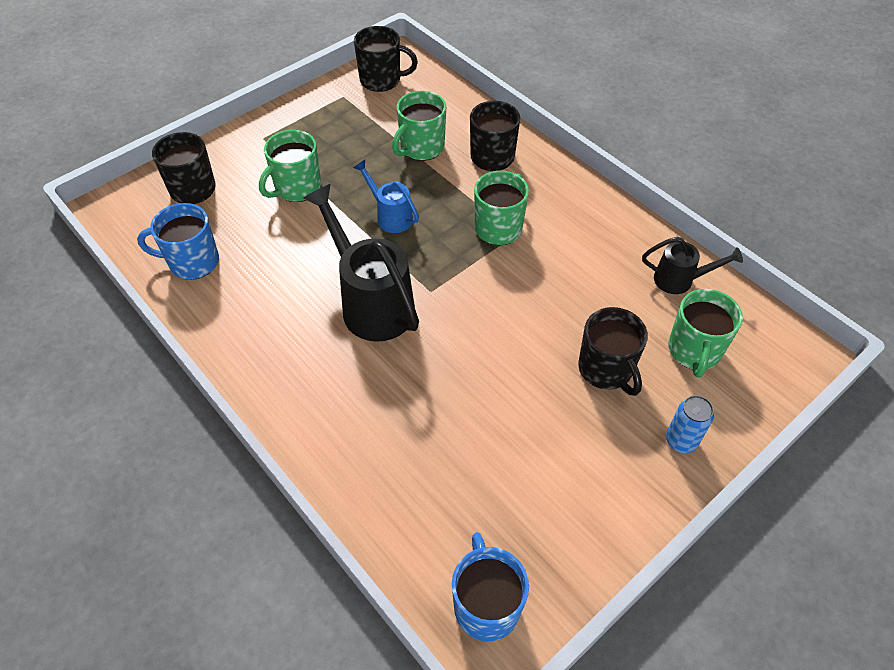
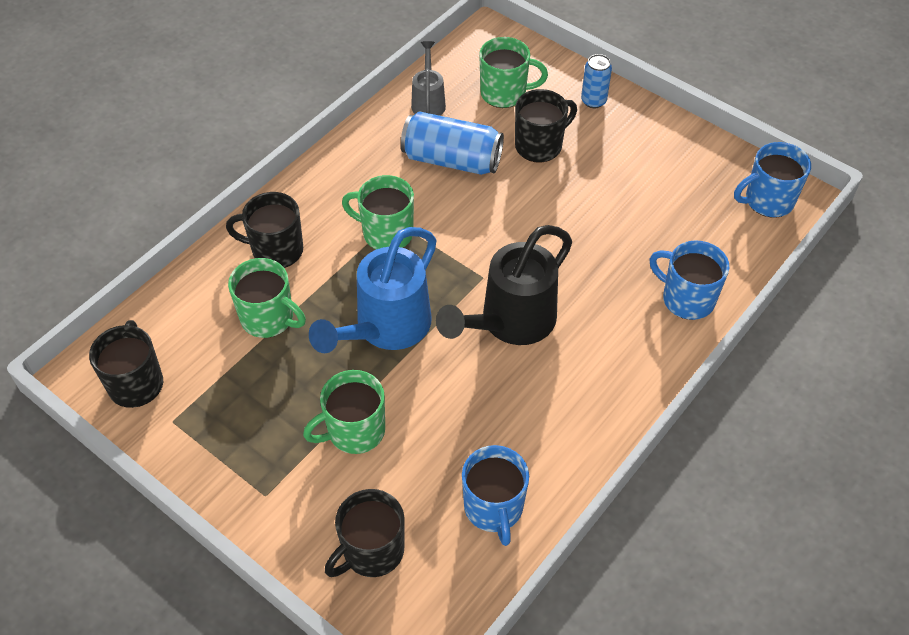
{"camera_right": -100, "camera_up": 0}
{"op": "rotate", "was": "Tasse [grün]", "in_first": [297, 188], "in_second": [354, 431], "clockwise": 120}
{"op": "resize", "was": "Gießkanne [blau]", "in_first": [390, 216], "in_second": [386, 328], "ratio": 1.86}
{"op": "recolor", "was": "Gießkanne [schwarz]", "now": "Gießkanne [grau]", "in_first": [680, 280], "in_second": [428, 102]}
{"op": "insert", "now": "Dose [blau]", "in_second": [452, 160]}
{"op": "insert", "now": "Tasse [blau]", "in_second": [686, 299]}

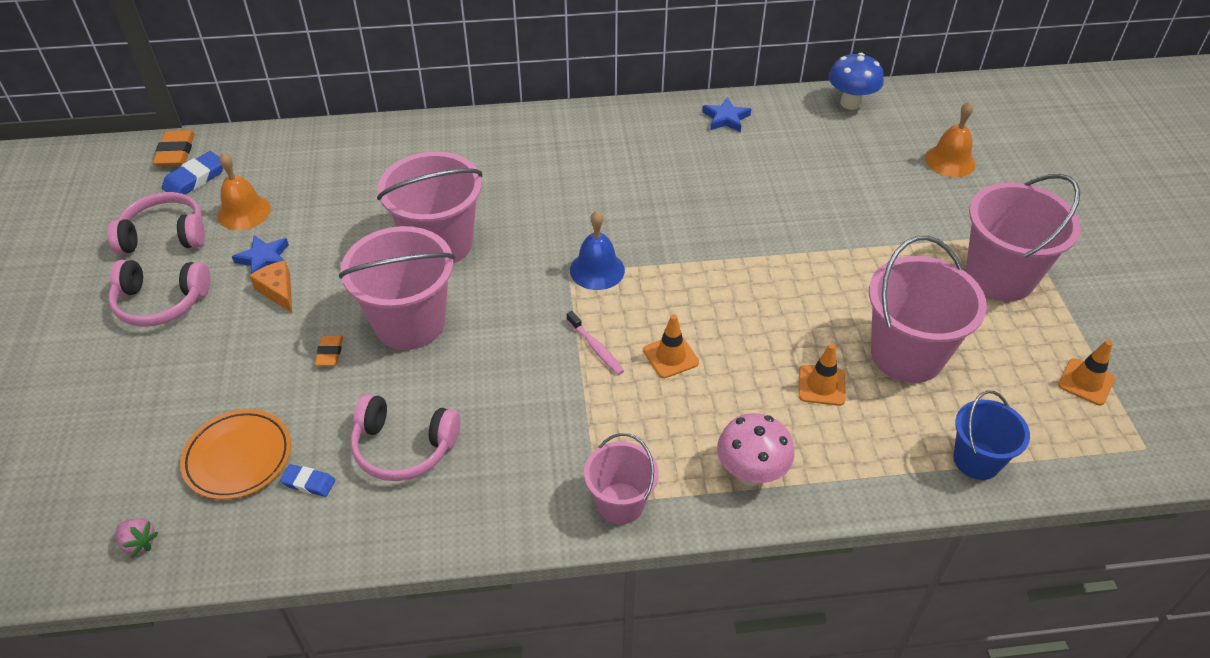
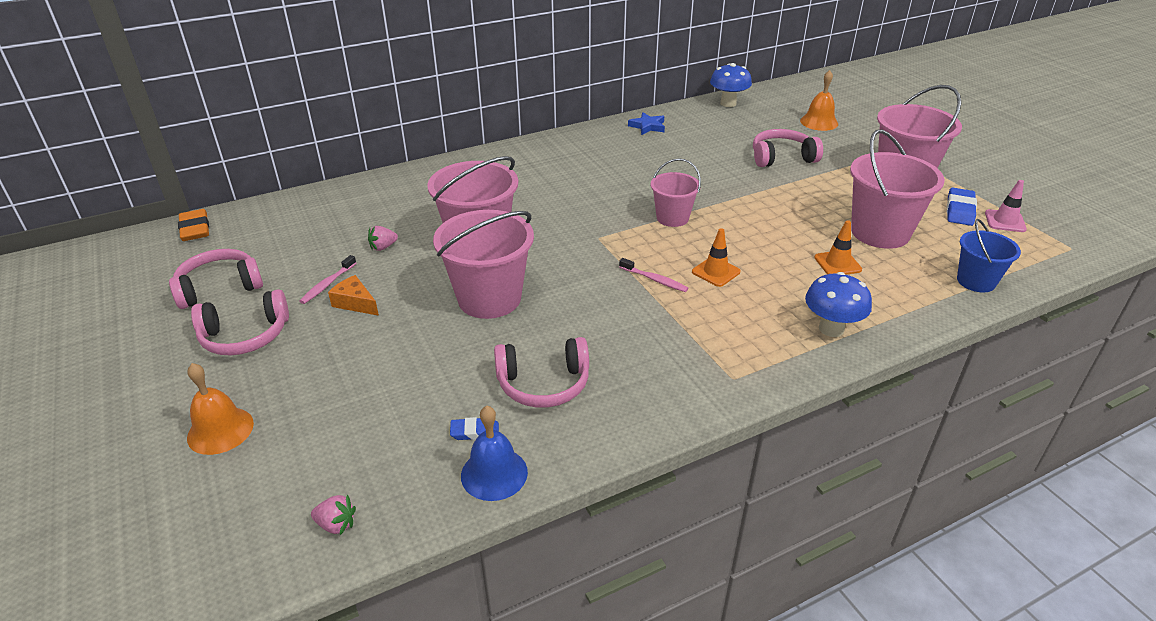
{"camera_right": -20, "camera_up": -10}
{"op": "move", "was": "Radiergummi [blau]", "in_first": [195, 179], "in_second": [960, 210]}
{"op": "move", "was": "Glocke [orange]", "in_first": [244, 212], "in_second": [220, 430]}
{"op": "move", "was": "Glocke [blau]", "in_first": [597, 270], "in_second": [494, 473]}
{"op": "replace", "was": "Stern [blau]", "now": "Zahnbürste [rosa]", "in_first": [264, 259], "in_second": [327, 284]}
{"op": "delete", "was": "Radiergummi [orange]", "in_first": [330, 353]}
{"op": "recolor", "was": "Leitkegel [orange]", "now": "Leitkegel [rosa]", "in_first": [1086, 382], "in_second": [1005, 221]}
{"op": "delete", "was": "Teller [orange]", "in_first": [238, 457]}
{"op": "recolor", "was": "Pilz [rosa]", "now": "Pilz [blau]", "in_first": [751, 473], "in_second": [831, 329]}
{"op": "move", "was": "Eimer [rosa]", "in_first": [620, 503], "in_second": [672, 218]}
{"op": "insert", "now": "Kopfhörer [rosa]", "in_second": [782, 157]}
{"op": "insert", "now": "Erdbeere [rosa]", "in_second": [383, 247]}

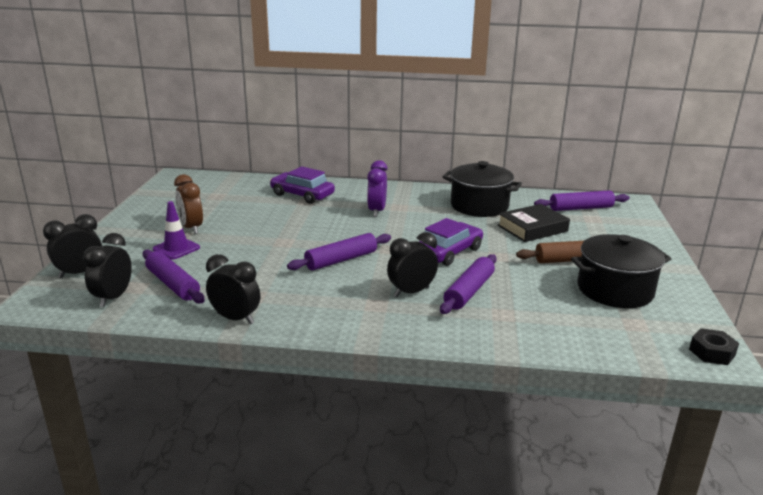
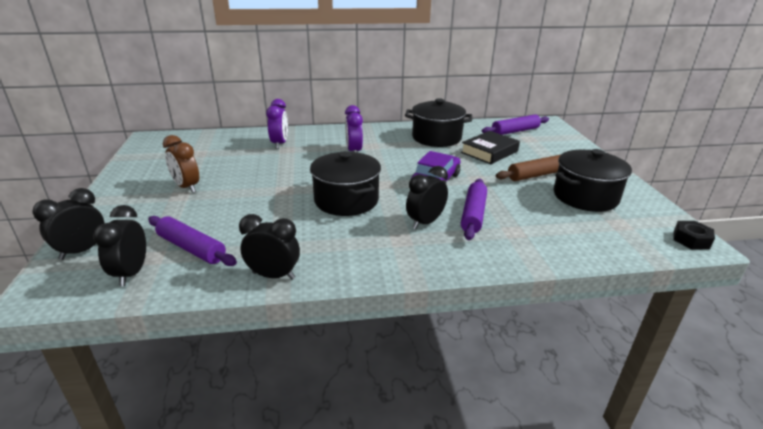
{"camera_right": -15, "camera_up": 5}
{"op": "replace", "was": "Auto [lila]", "now": "Wecker [lila]", "in_first": [302, 195], "in_second": [280, 144]}
{"op": "delete", "was": "Leitkegel [lila]", "in_first": [176, 248]}
{"op": "replace", "was": "Nudelholz [lila]", "now": "Kochtopf [schwarz]", "in_first": [341, 260], "in_second": [346, 200]}

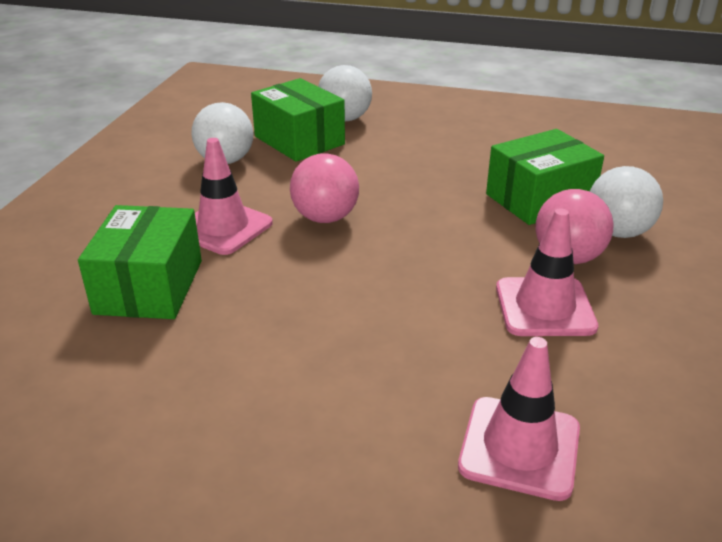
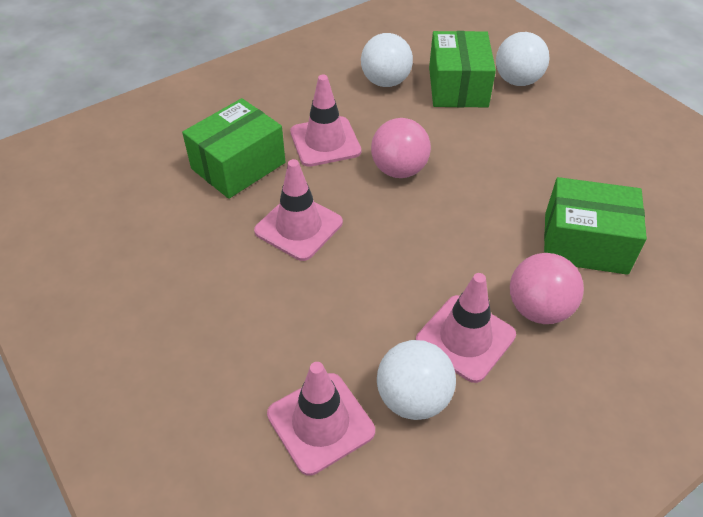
{"camera_right": 40, "camera_up": 15}
{"op": "move", "was": "Ball [weiß]", "in_first": [617, 232], "in_second": [413, 398]}
{"op": "insert", "now": "Leitkegel [rosa]", "in_second": [298, 227]}

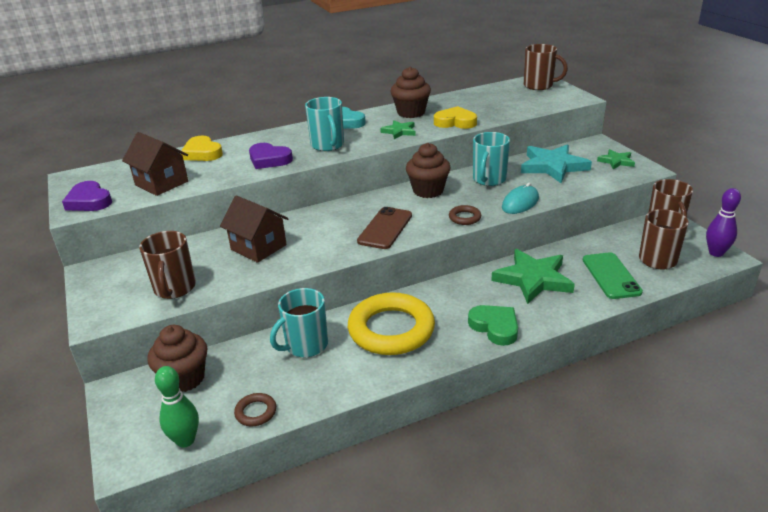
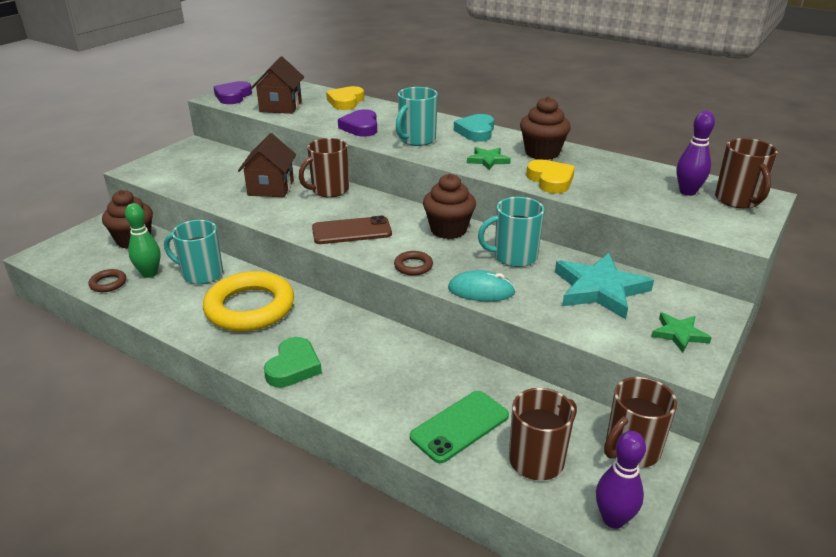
{"camera_right": 55, "camera_up": 0}
{"op": "move", "was": "Tasse [braun]", "in_first": [174, 288], "in_second": [329, 190]}
{"op": "delete", "was": "Stern [grün]", "in_first": [533, 279]}
{"op": "move", "was": "Bowlingkegel [grün]", "in_first": [185, 440], "in_second": [149, 273]}
{"op": "insert", "now": "Bowlingkegel [lila]", "in_second": [687, 192]}

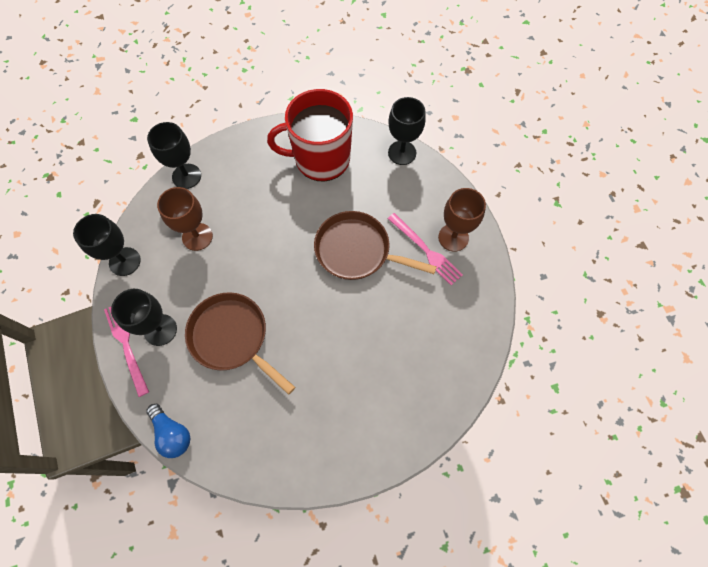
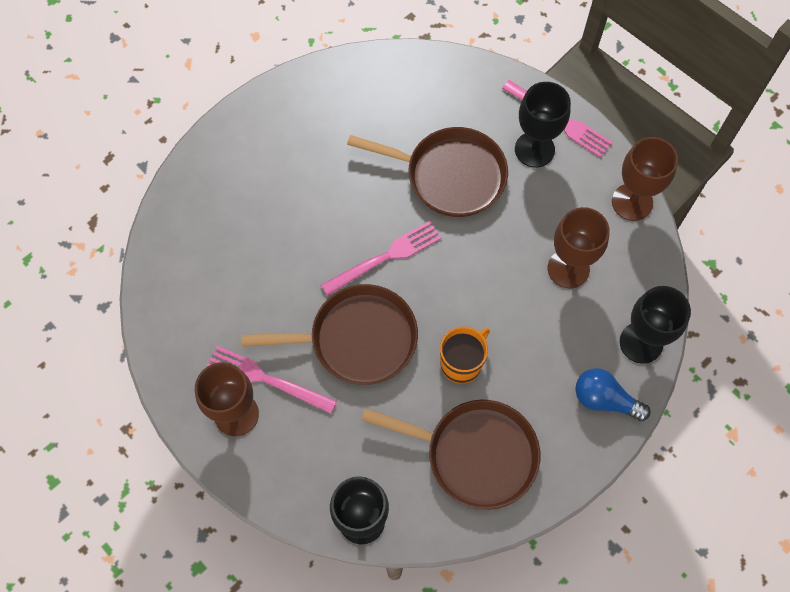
{"camera_right": 155, "camera_up": 0}
{"op": "replace", "was": "Tasse [rot]", "now": "Pfanne [braun]", "in_first": [320, 159], "in_second": [475, 454]}
{"op": "recolor", "was": "Kelch [schwarz]", "now": "Kelch [braun]", "in_first": [125, 261], "in_second": [632, 202]}
{"op": "move", "was": "Glühbirne [blau]", "in_first": [172, 433], "in_second": [605, 400]}
{"op": "insert", "now": "Gabel [rosa]", "in_second": [385, 257]}
{"op": "insert", "now": "Tasse [orange]", "in_second": [461, 363]}

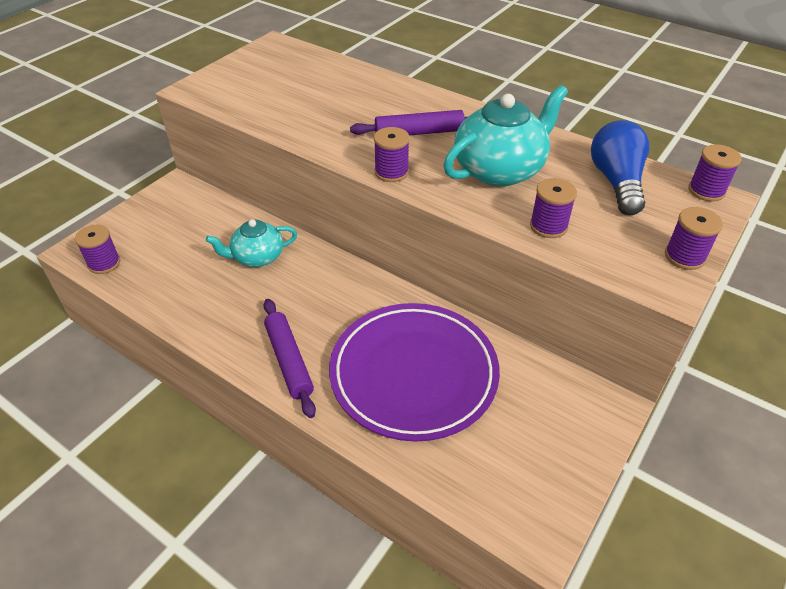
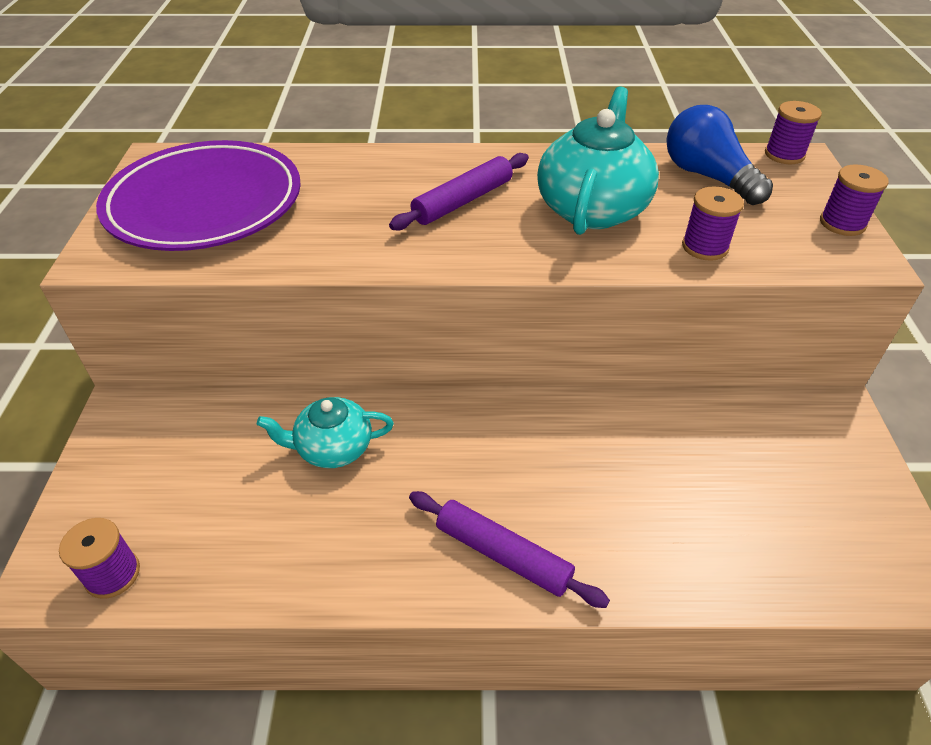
{"camera_right": -35, "camera_up": 0}
{"op": "delete", "was": "Garnrolle [lila]", "in_first": [391, 172]}
{"op": "rotate", "was": "Teekanne [türkis]", "in_first": [257, 257], "in_second": [333, 448], "clockwise": 45}
{"op": "move", "was": "Teller [lila]", "in_first": [413, 374], "in_second": [205, 203]}

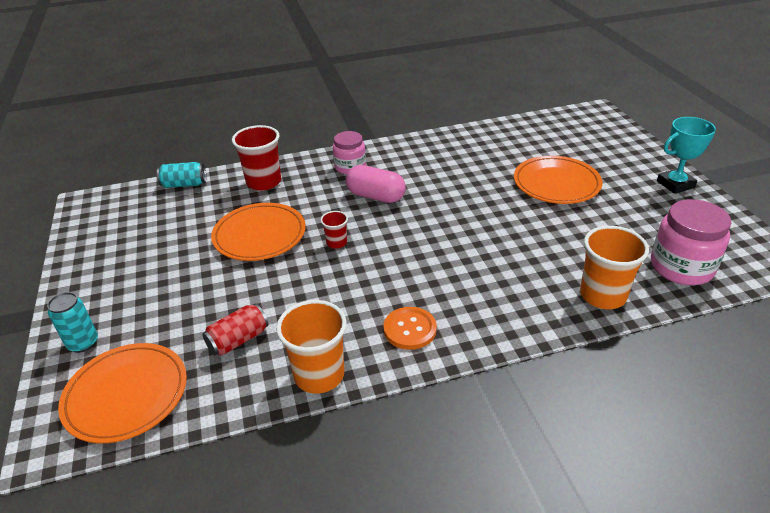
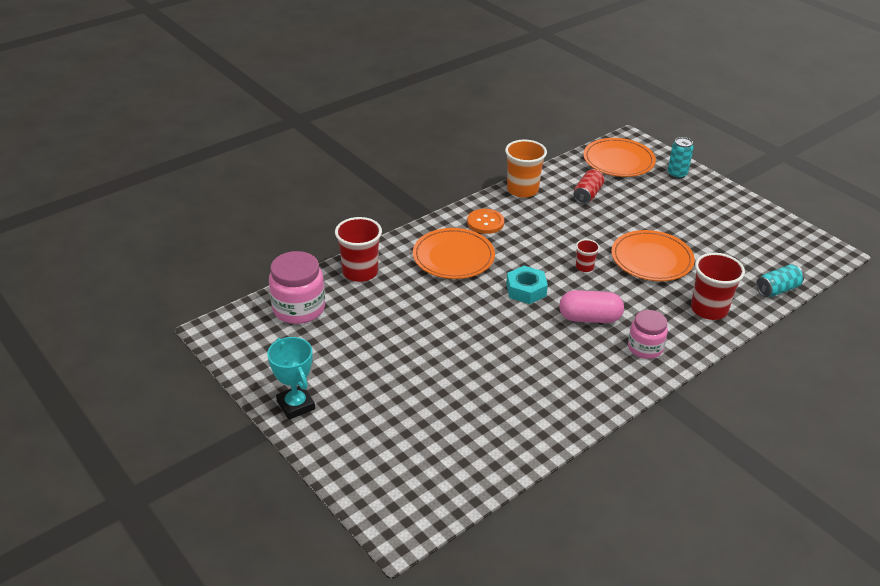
{"camera_right": 155, "camera_up": 0}
{"op": "rotate", "was": "Pokal [türkis]", "in_first": [675, 184], "in_second": [296, 405], "clockwise": -75}
{"op": "move", "was": "Teller [orange]", "in_first": [556, 183], "in_second": [453, 257]}
{"op": "recolor", "was": "Becher [orange]", "now": "Becher [rot]", "in_first": [602, 295], "in_second": [360, 272]}
{"op": "insert", "now": "Sechskantmutter [türkis]", "in_second": [526, 290]}

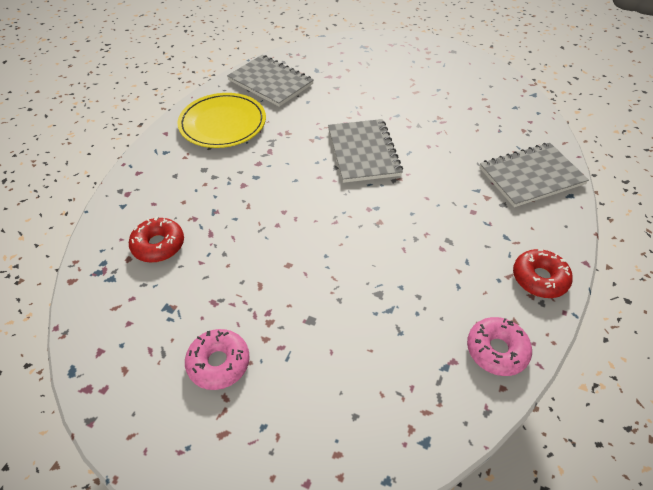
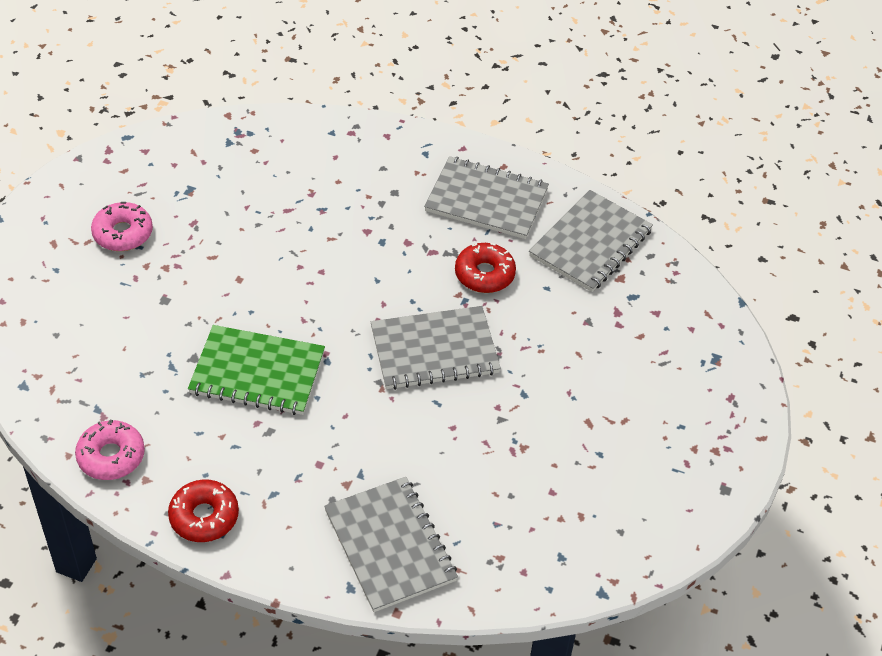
{"camera_right": 85, "camera_up": 0}
{"op": "replace", "was": "Teller [gelb]", "now": "Notizbuch [grau]", "in_first": [223, 123], "in_second": [486, 200]}
{"op": "move", "was": "Donut [rot]", "in_first": [158, 245], "in_second": [484, 274]}
{"op": "insert", "now": "Notizbuch [grün]", "in_second": [257, 372]}

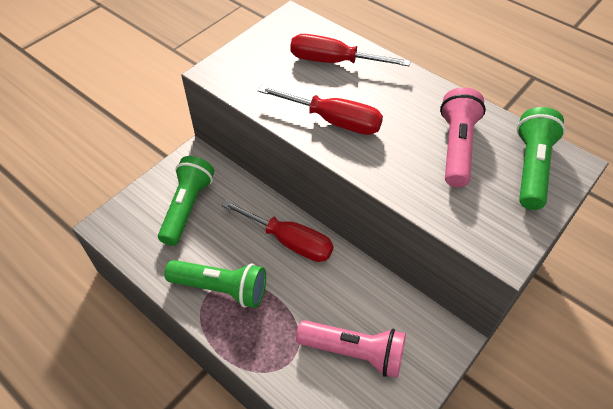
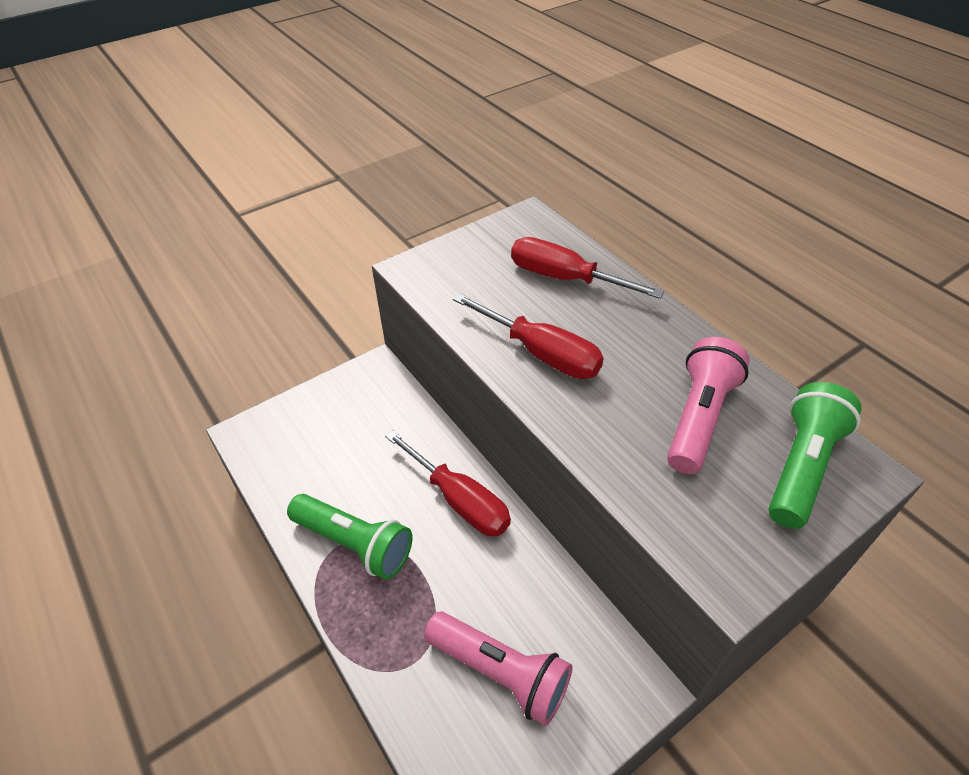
{"camera_right": 15, "camera_up": -5}
{"op": "delete", "was": "Taschenlampe [grün]", "in_first": [187, 207]}

